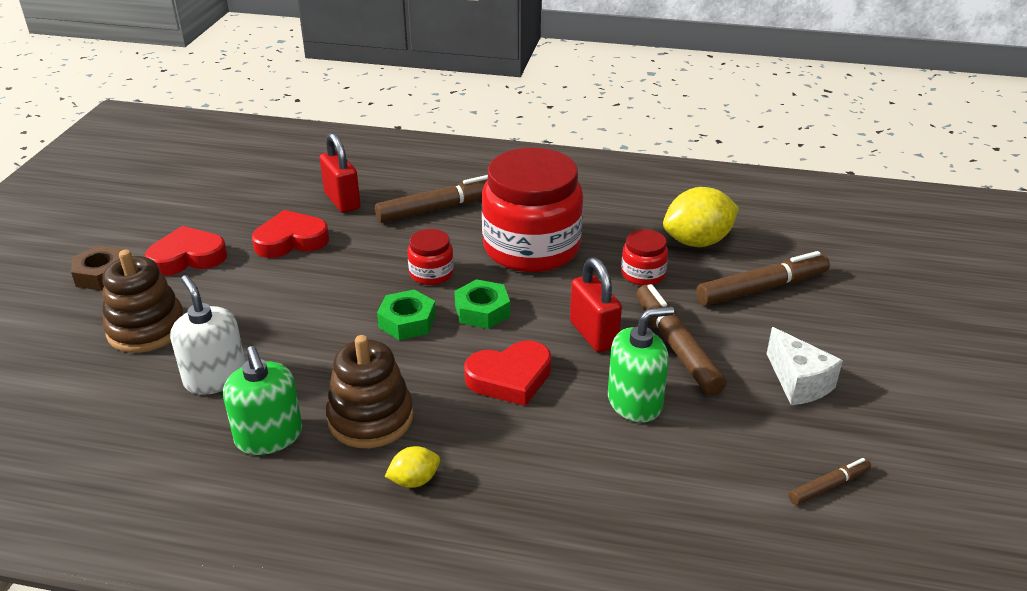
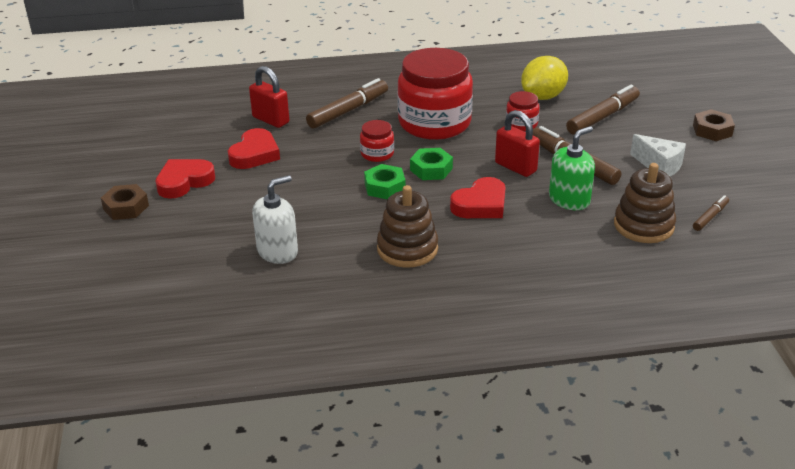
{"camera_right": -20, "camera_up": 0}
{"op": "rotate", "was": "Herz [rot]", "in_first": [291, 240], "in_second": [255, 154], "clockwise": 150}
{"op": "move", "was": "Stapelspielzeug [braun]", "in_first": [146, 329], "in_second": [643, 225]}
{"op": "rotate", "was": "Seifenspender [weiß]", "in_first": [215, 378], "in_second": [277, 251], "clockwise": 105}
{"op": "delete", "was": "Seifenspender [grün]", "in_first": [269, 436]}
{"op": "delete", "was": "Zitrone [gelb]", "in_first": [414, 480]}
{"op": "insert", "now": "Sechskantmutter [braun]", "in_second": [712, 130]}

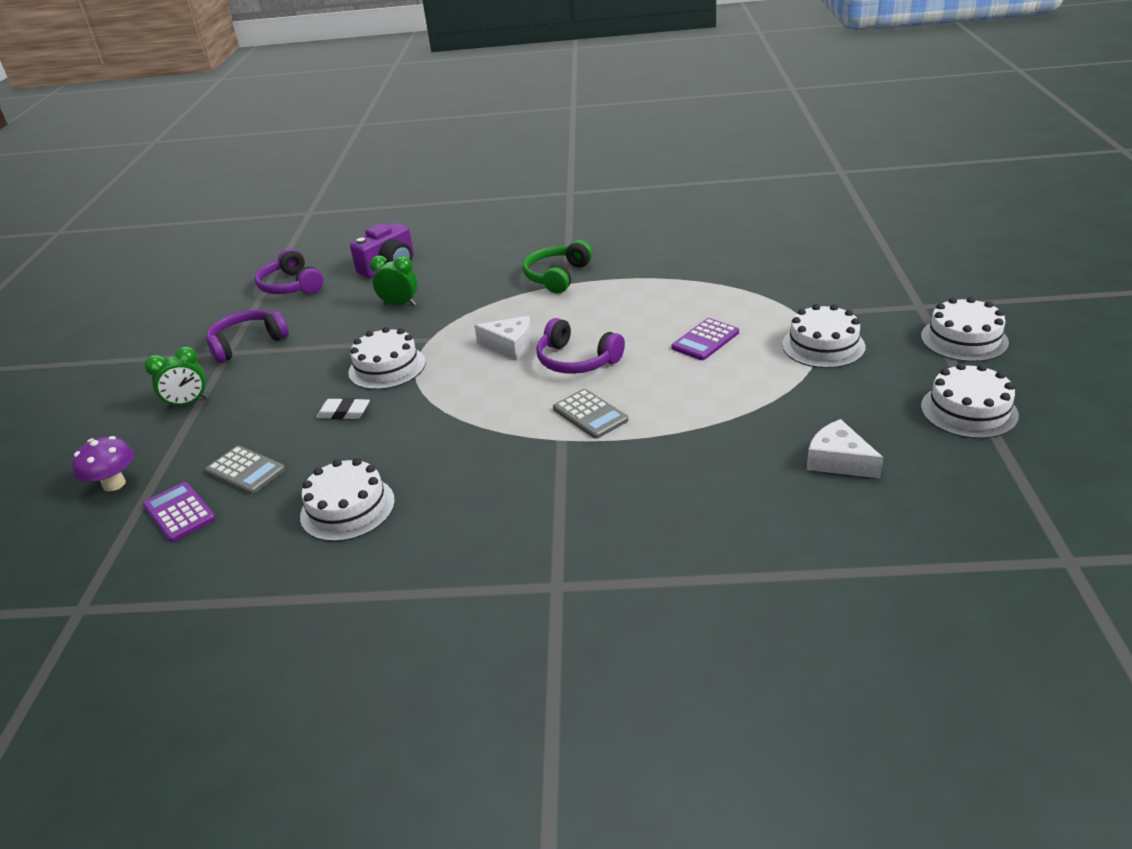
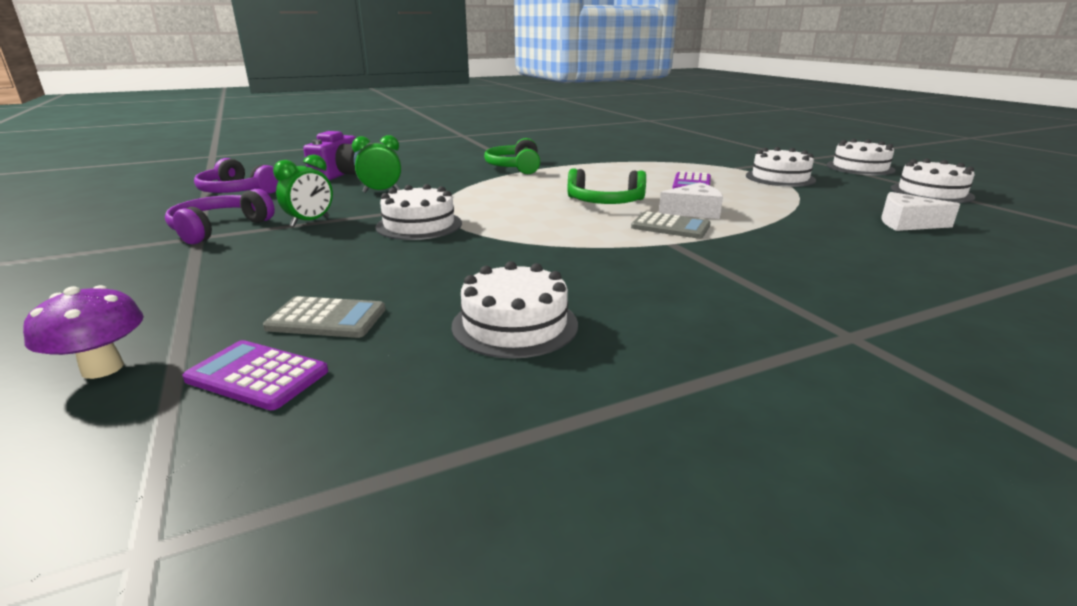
{"camera_right": -30, "camera_up": -10}
{"op": "move", "was": "Käse [weiß]", "in_first": [510, 345], "in_second": [694, 211]}
{"op": "recolor", "was": "Kopfhörer [lila]", "now": "Kopfhörer [grün]", "in_first": [576, 360], "in_second": [605, 202]}
{"op": "move", "was": "Wecker [grün]", "in_first": [188, 403], "in_second": [310, 222]}
{"op": "delete", "was": "Radiergummi [weiß]", "in_first": [344, 412]}

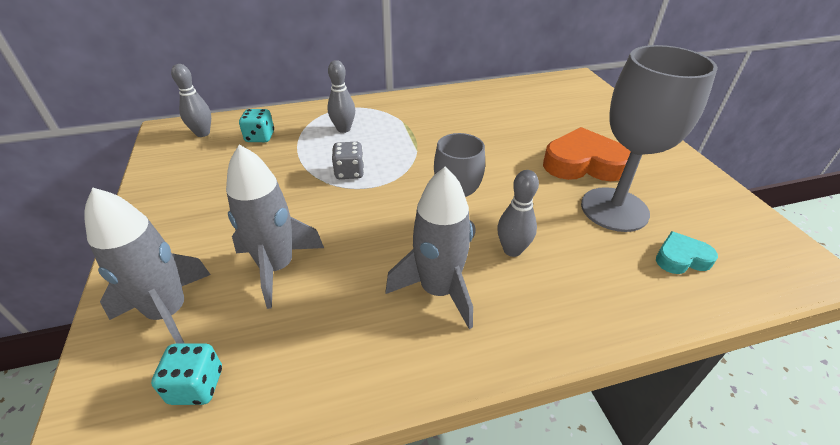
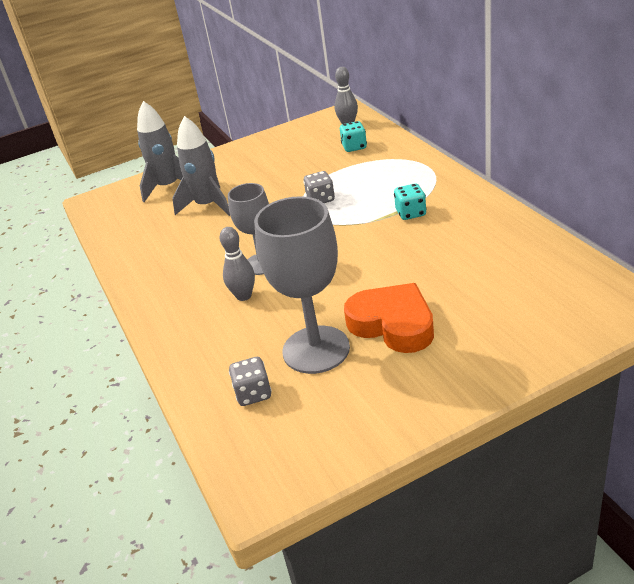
{"camera_right": 85, "camera_up": -5}
{"op": "delete", "was": "Bowlingkegel [grau]", "in_first": [343, 129]}
{"op": "rotate", "was": "Herz [orange]", "in_first": [583, 163], "in_second": [393, 324], "clockwise": -45}
{"op": "delete", "was": "Rakete [grau]", "in_first": [438, 290]}
{"op": "replace", "was": "Herz [türkis]", "now": "Spielwürfel [grau]", "in_first": [681, 258], "in_second": [253, 393]}
{"op": "move", "was": "Spielwürfel [türkis]", "in_first": [196, 386], "in_second": [411, 213]}

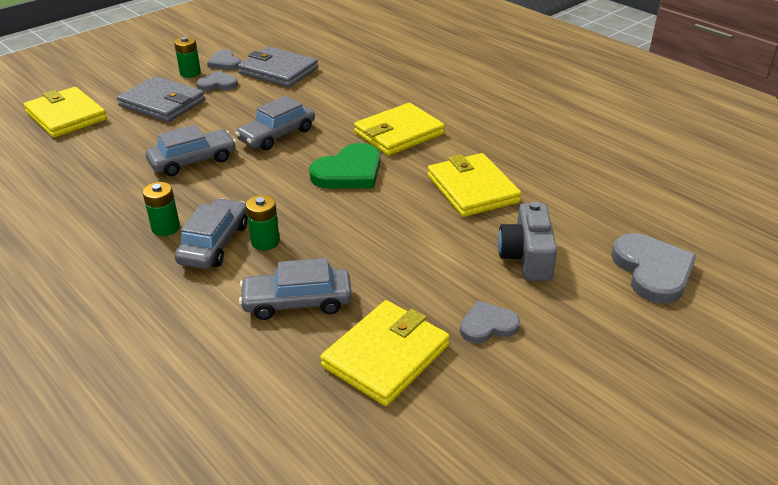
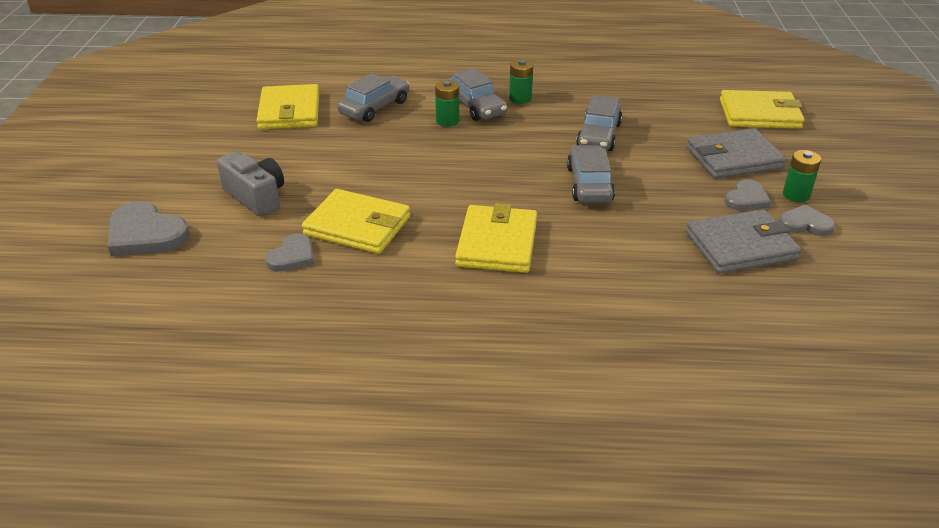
{"camera_right": 135, "camera_up": 0}
{"op": "delete", "was": "Herz [grün]", "in_first": [349, 172]}
{"op": "move", "was": "Herz [grau]", "in_first": [487, 325], "in_second": [292, 256]}

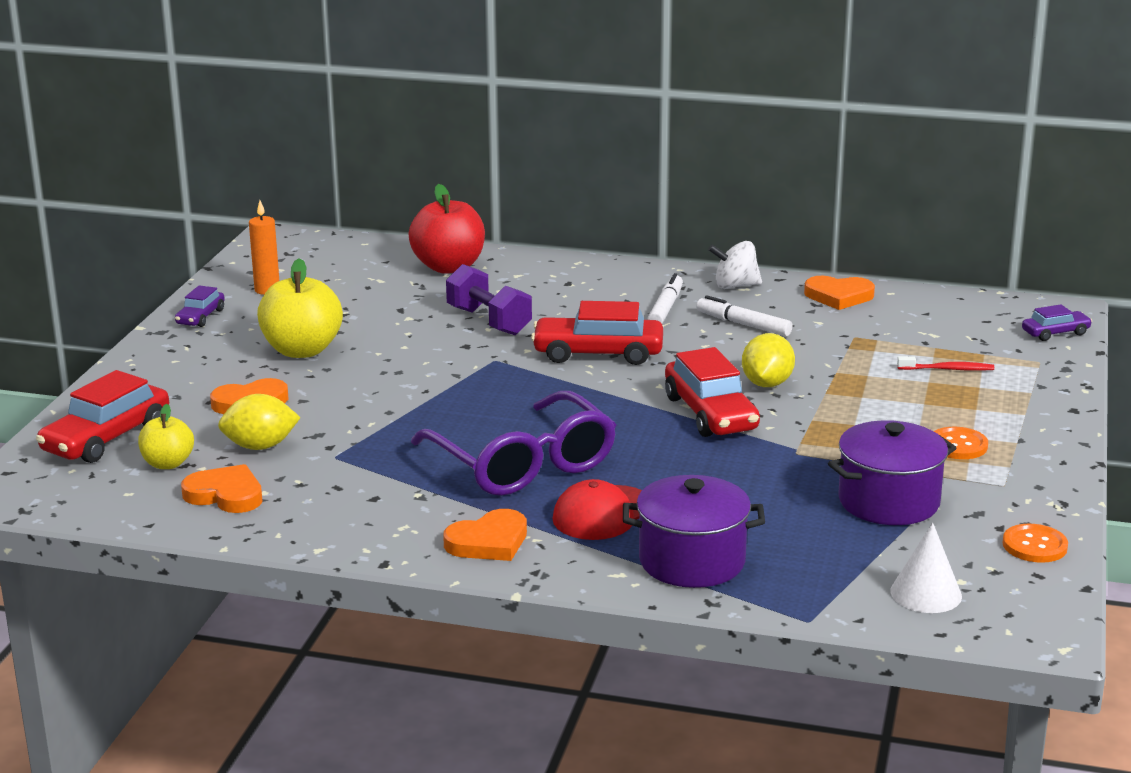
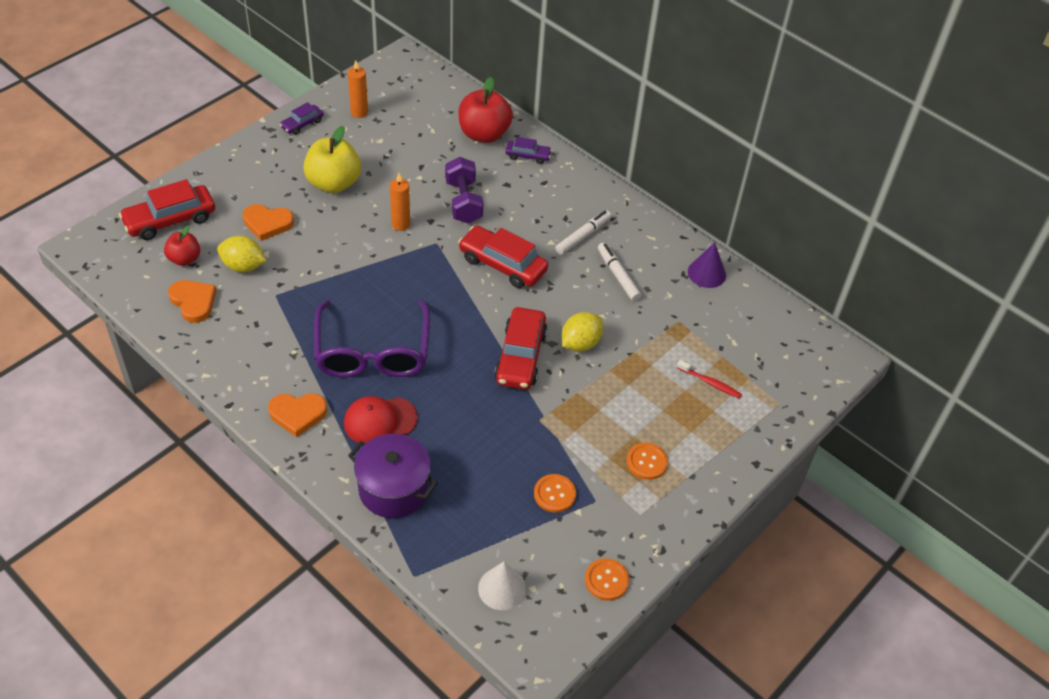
{"camera_right": 25, "camera_up": 25}
{"op": "delete", "was": "Kreisel [weiß]", "in_first": [735, 286]}
{"op": "replace", "was": "Herz [orange]", "now": "Kegel [lila]", "in_first": [839, 296], "in_second": [706, 273]}
{"op": "move", "was": "Auto [lila]", "in_first": [1055, 333], "in_second": [528, 156]}
{"op": "recolor", "was": "Apfel [gelb]", "now": "Apfel [rot]", "in_first": [168, 463], "in_second": [184, 259]}
{"op": "replace", "was": "Kochtopf [lila]", "now": "Knopf [orange]", "in_first": [888, 502], "in_second": [554, 494]}
{"op": "insert", "now": "Kerze [orange]", "in_second": [400, 224]}

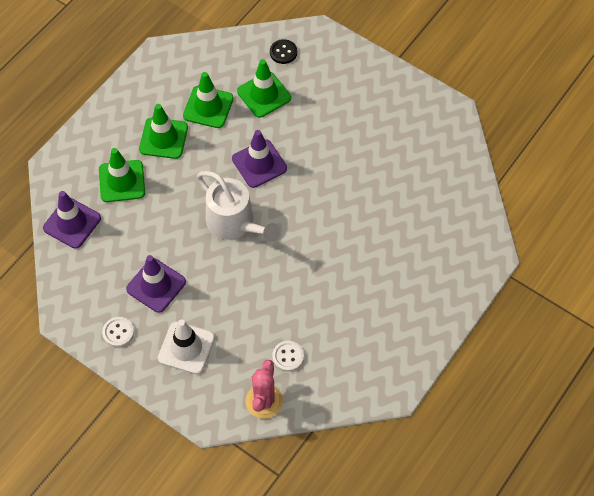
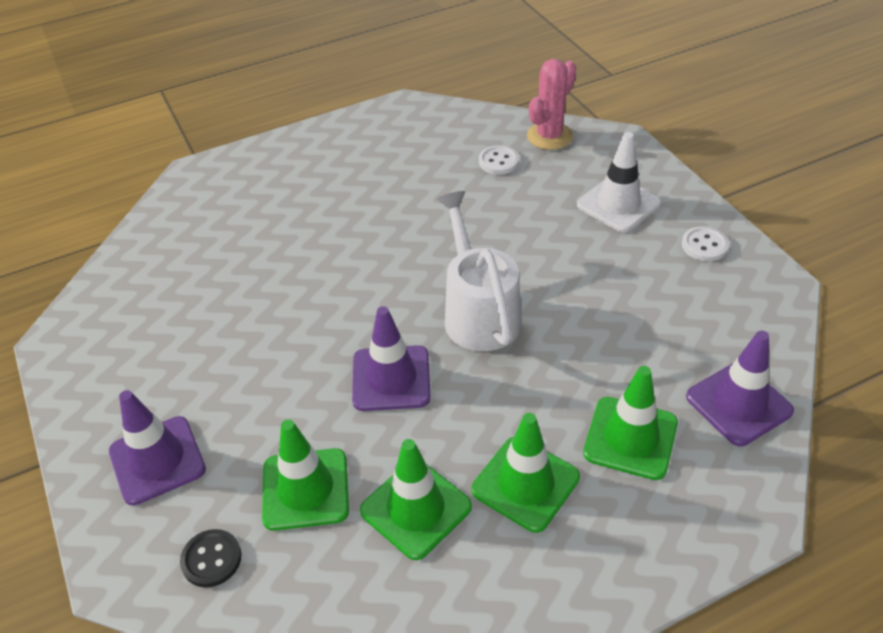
{"camera_right": -150, "camera_up": -15}
{"op": "move", "was": "Leitkegel [lila]", "in_first": [156, 285], "in_second": [157, 460]}

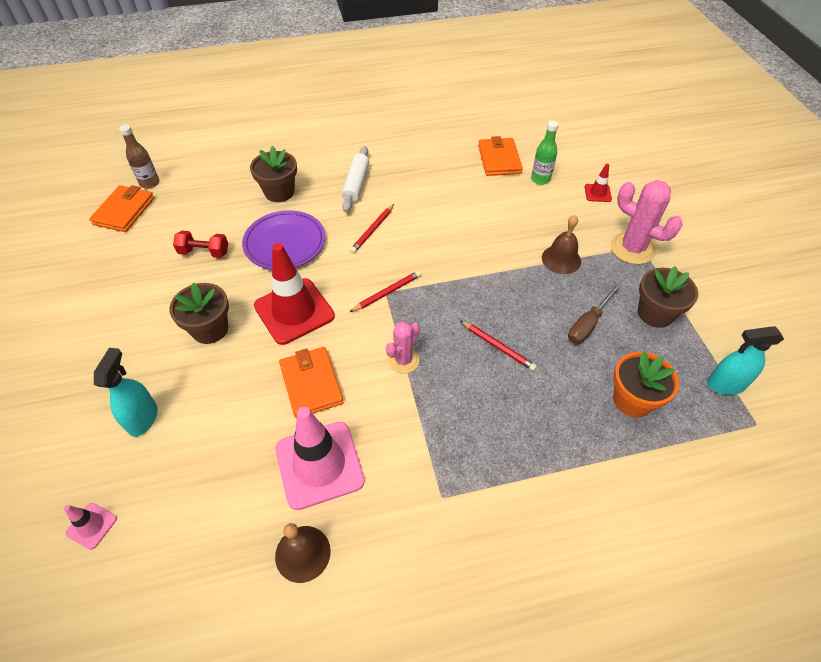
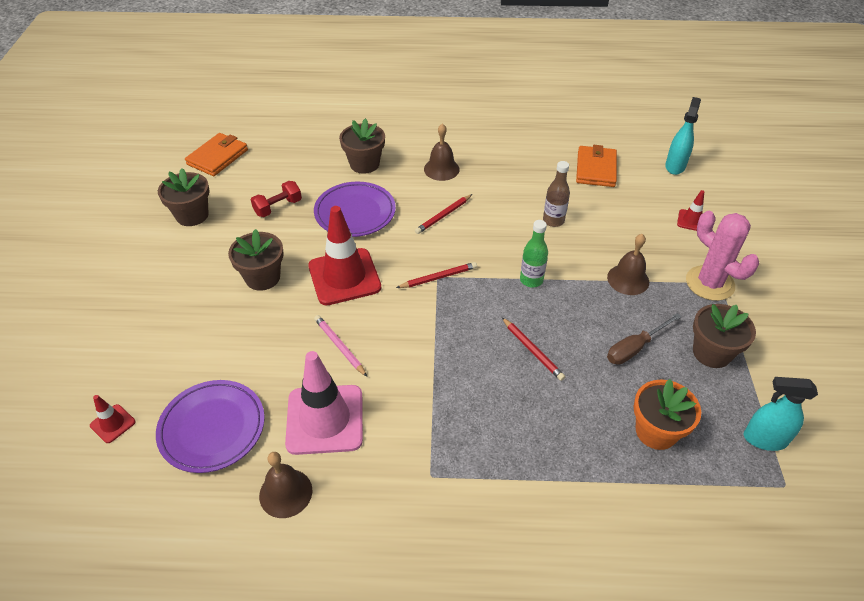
{"camera_right": 15, "camera_up": -5}
{"op": "move", "was": "Flasche [grün]", "in_first": [540, 179], "in_second": [531, 280]}
{"op": "move", "was": "Flasche [braun]", "in_first": [149, 183], "in_second": [553, 221]}
{"op": "replace", "was": "Nudelholz [weiß]", "now": "Glocke [braun]", "in_first": [356, 184], "in_second": [441, 169]}
{"op": "rotate", "was": "Hantel [rot]", "in_first": [204, 252], "in_second": [278, 207], "clockwise": -60}
{"op": "delete", "was": "Kaktus [rosa]", "in_first": [403, 360]}
{"op": "replace", "was": "Geldbörse [orange]", "now": "Bleistift [rosa]", "in_first": [311, 384], "in_second": [340, 346]}
{"op": "move", "was": "Sprühflasche [türkis]", "in_first": [143, 418], "in_second": [675, 166]}
{"op": "recolor", "was": "Leitkegel [rosa]", "now": "Leitkegel [rot]", "in_first": [91, 526], "in_second": [112, 424]}
{"op": "insert", "now": "Blumentopf [braun]", "in_second": [192, 215]}
{"op": "insert", "now": "Teller [lila]", "in_second": [212, 428]}

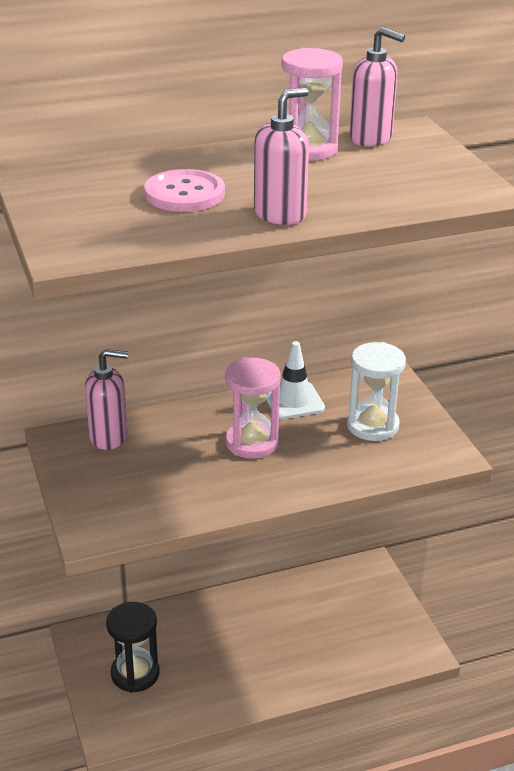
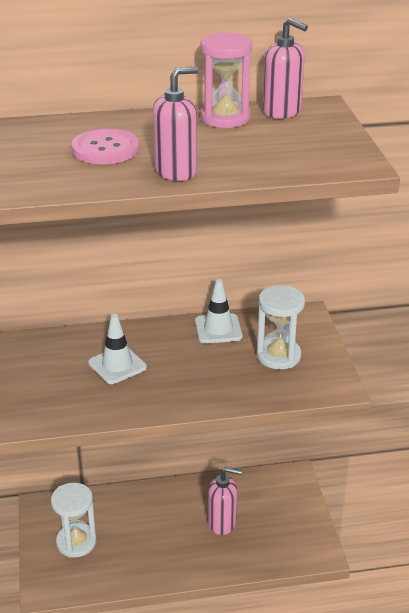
{"camera_right": 10, "camera_up": 0}
{"op": "move", "was": "Seifenspender [rosa]", "in_first": [109, 437], "in_second": [222, 523]}
{"op": "delete", "was": "Sanduhr [rosa]", "in_first": [252, 442]}
{"op": "recolor", "was": "Sanduhr [schwarz]", "now": "Sanduhr [weiß]", "in_first": [135, 673], "in_second": [76, 542]}
{"op": "insert", "now": "Leitkegel [weiß]", "in_second": [117, 365]}

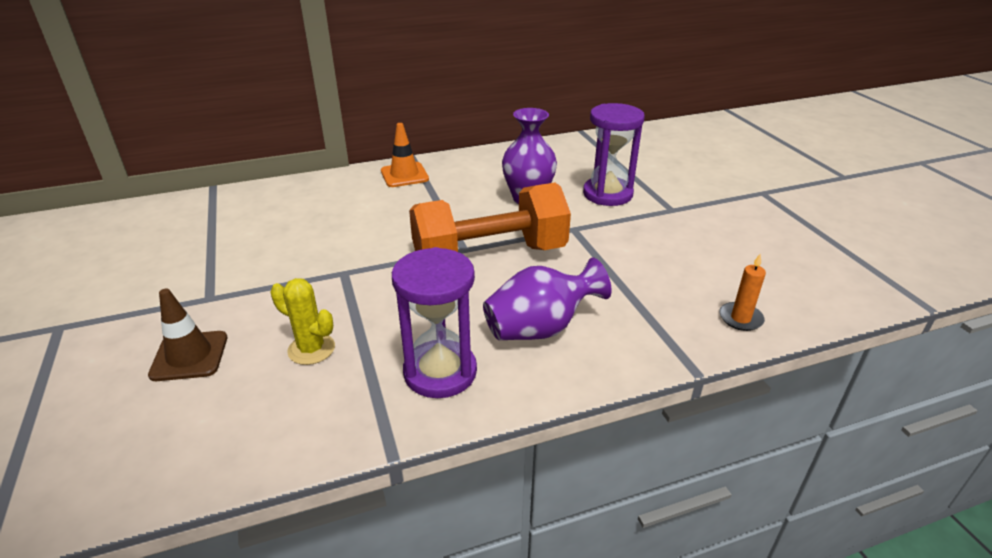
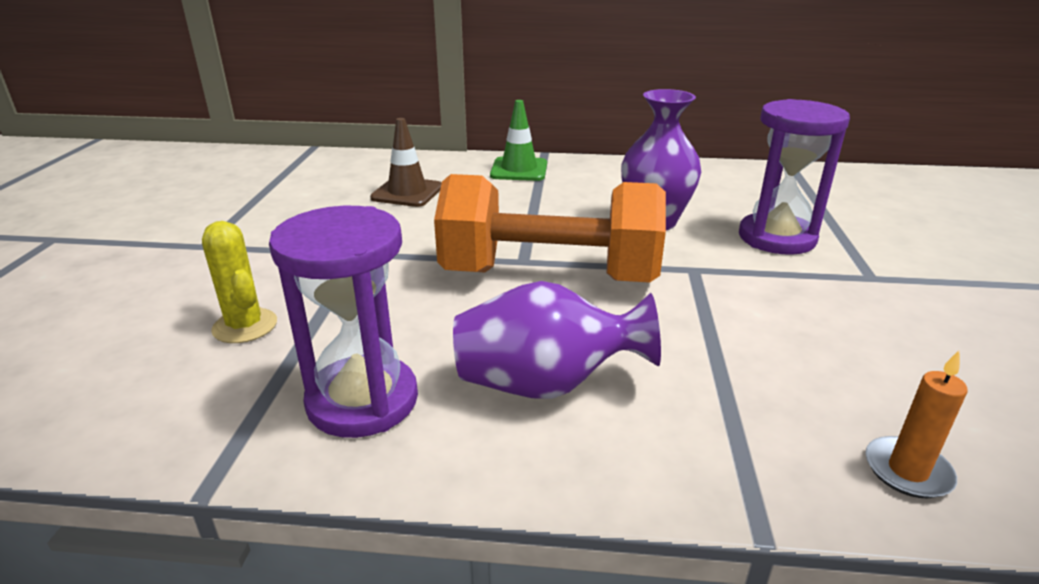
{"camera_right": 25, "camera_up": -5}
{"op": "recolor", "was": "Leitkegel [orange]", "now": "Leitkegel [grün]", "in_first": [404, 175], "in_second": [519, 170]}
{"op": "move", "was": "Leitkegel [braun]", "in_first": [189, 356], "in_second": [407, 192]}

